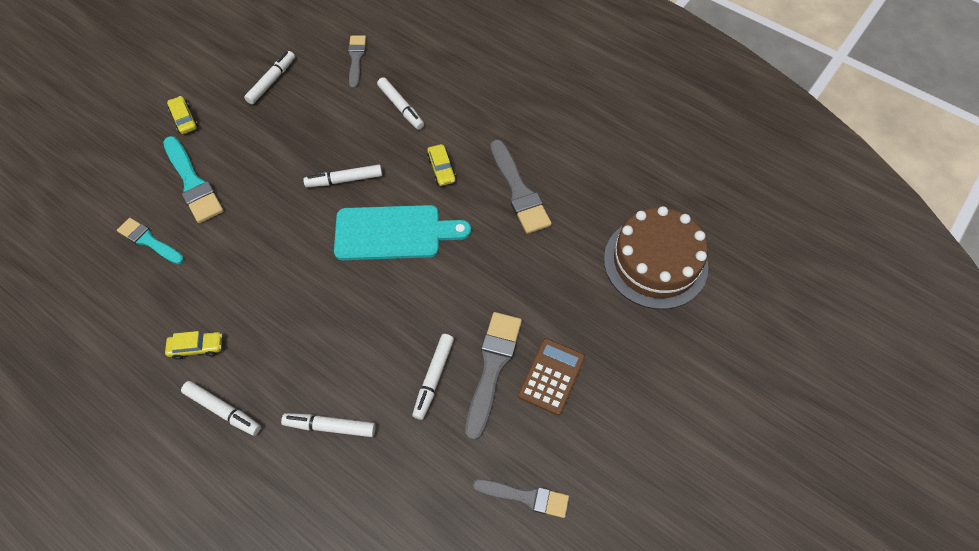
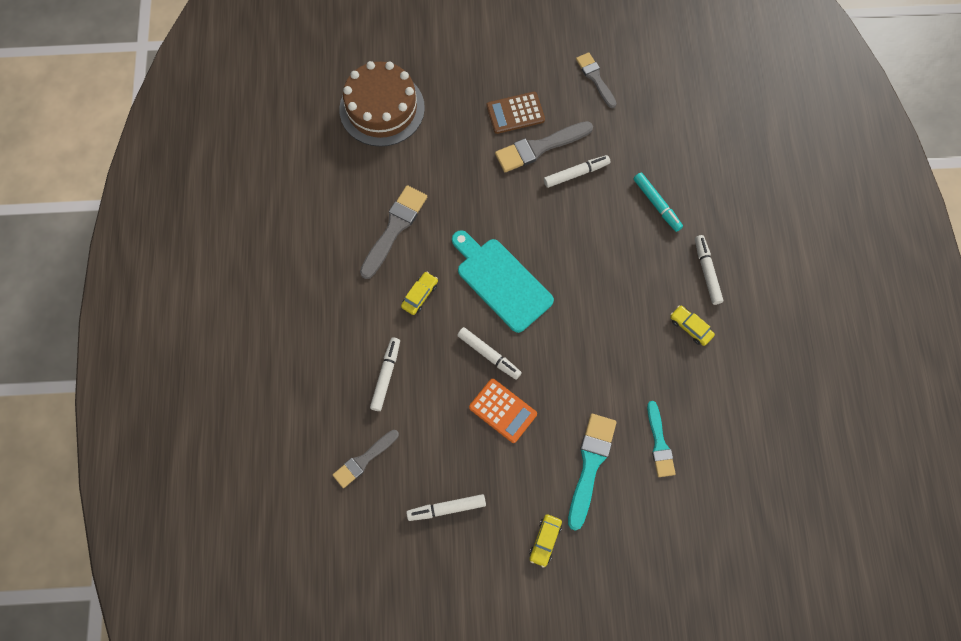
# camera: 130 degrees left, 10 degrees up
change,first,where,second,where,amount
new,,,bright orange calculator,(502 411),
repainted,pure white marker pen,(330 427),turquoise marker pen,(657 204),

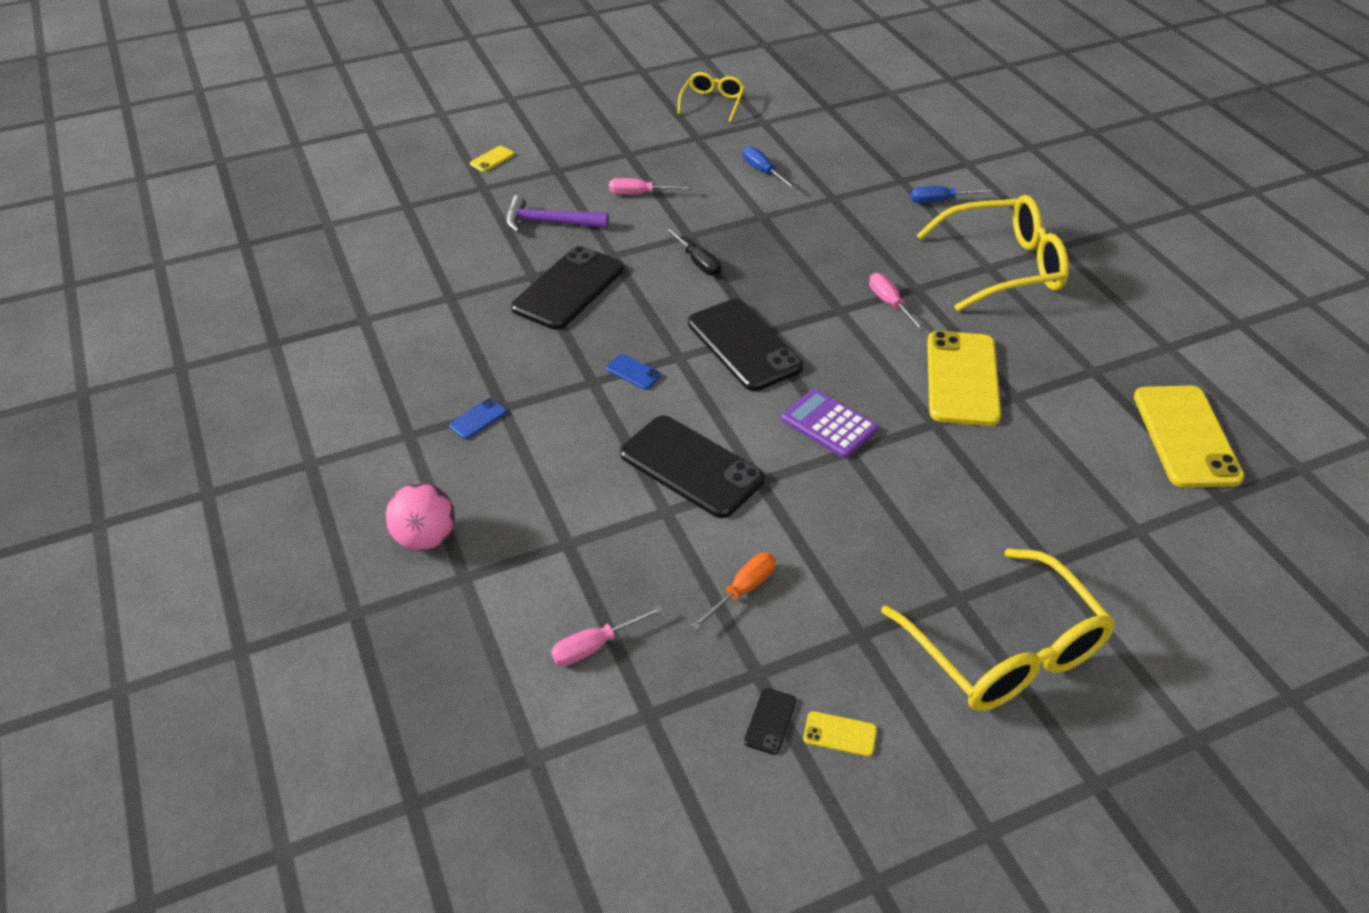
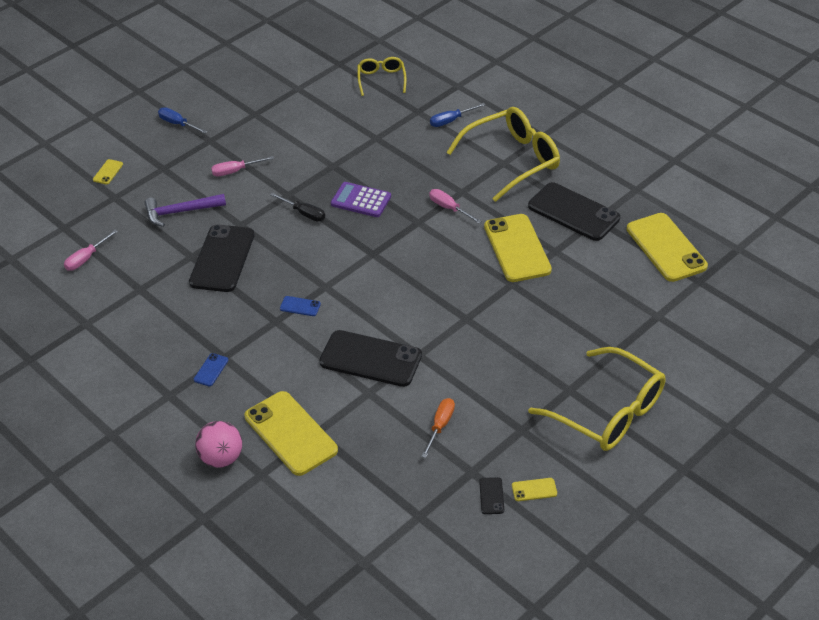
# camera: 20 degrees left, 0 degrees up
change,first,where,second,where,amount
shifted,rosy flat screwdriver,(595 646),,(86 258),
shifted,cobalt flat screwdriver,(763 172),,(178 124),
new,,,yellow smartphone,(291 433),
shifted,royal purple calculator,(829 424),,(361 200),
shifted,yellow spectacles,(712 103),,(381 79),
shifted,black smartphone,(744 345),,(573 212),

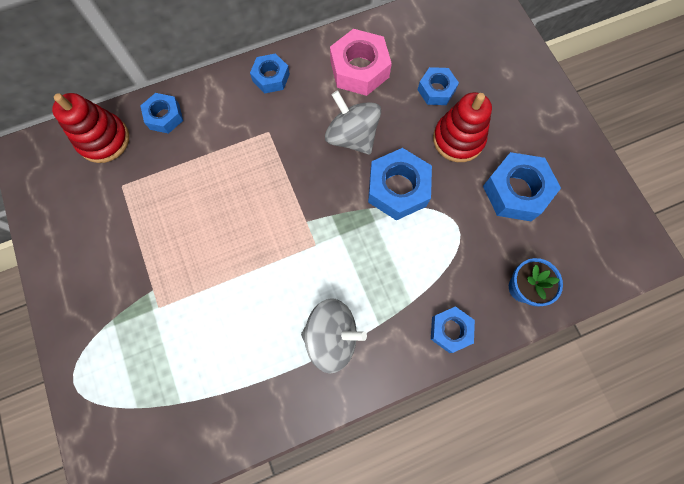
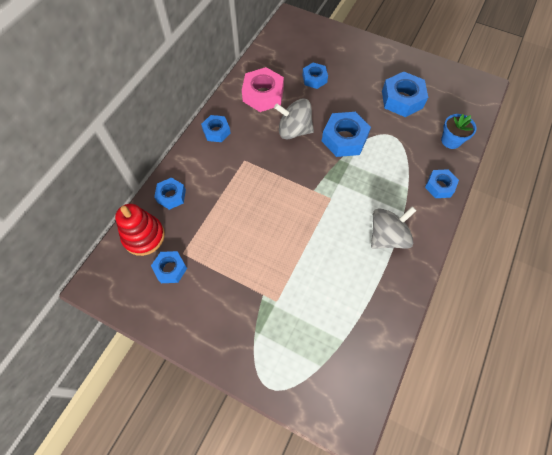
# camera: 40 degrees left, 10 degrees down
change,first,where,second,where,amount
new,,,cobalt nut,(170 269),
gone,crimson ring stacker,(458 139),,,

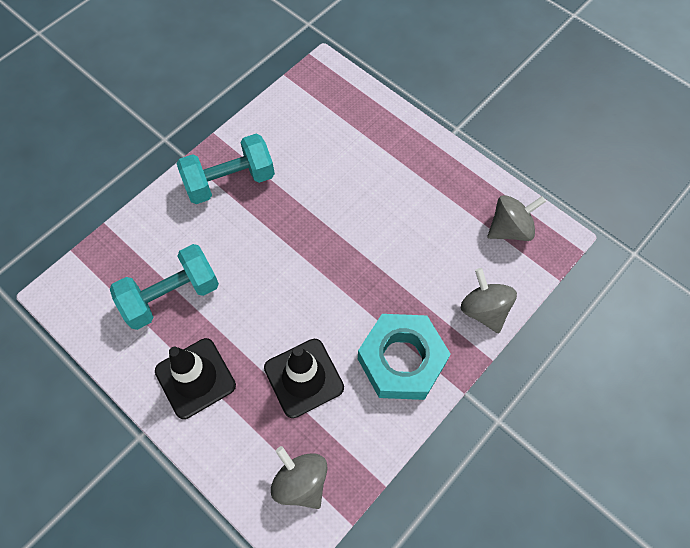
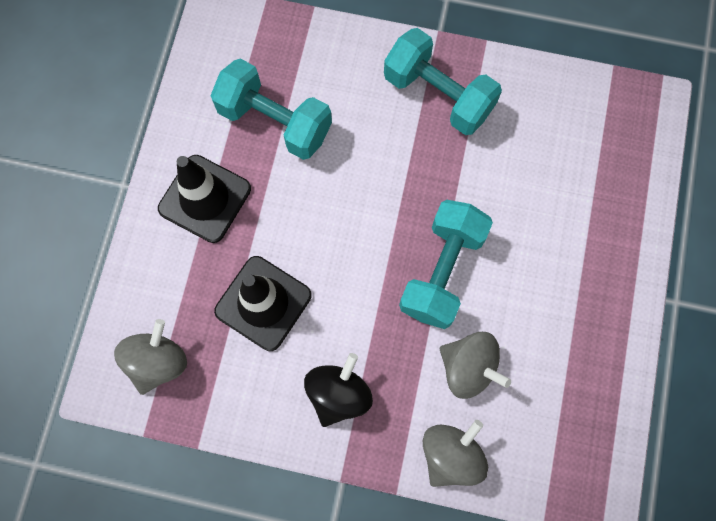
# camera: 60 degrees right, 10 degrees up
change,first,where,second,where,amount
swapped,turquoise nut,(401 360),black toy top,(338 394),
new,,,turquoise hand weight,(442 271),
shifted,gray toy top,(510 229),,(468 367),

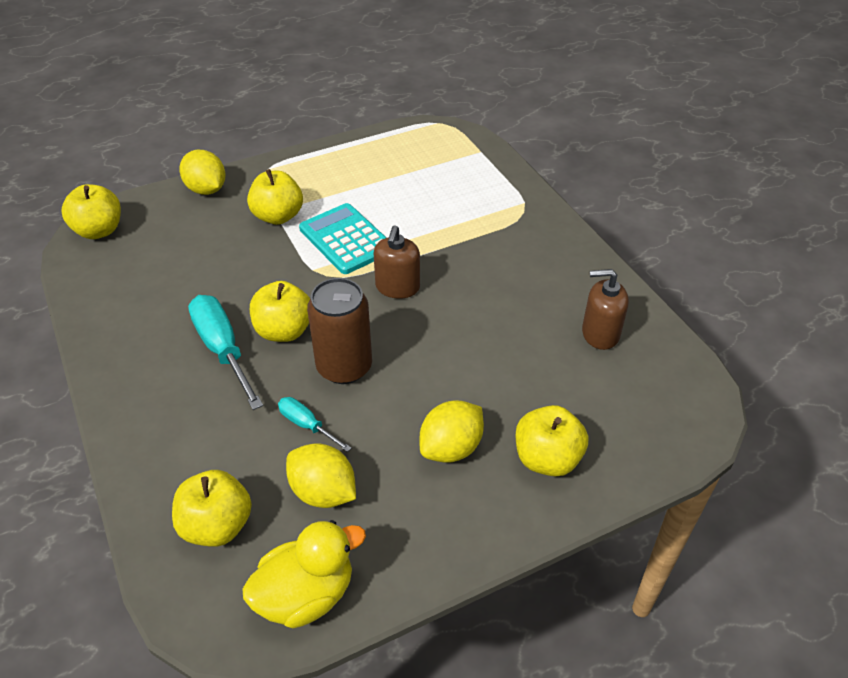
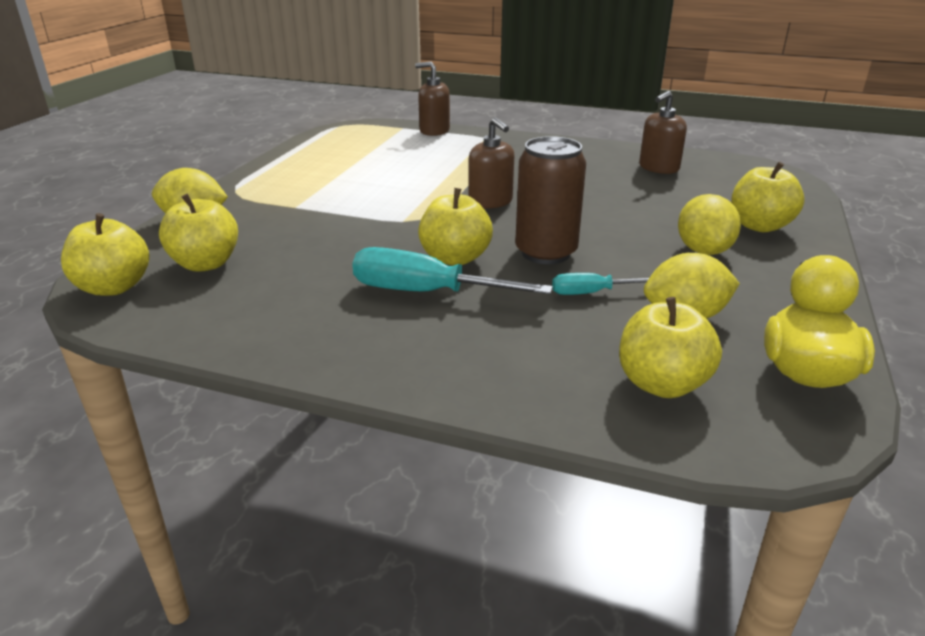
# camera: 45 degrees left, 15 degrees down
change,first,where,second,where,amount
shifted,yellow toy apple,(278 216),,(205 264),
new,,,dark brown soap pump,(434 131),
gone,turquoise calculator,(346 239),,,

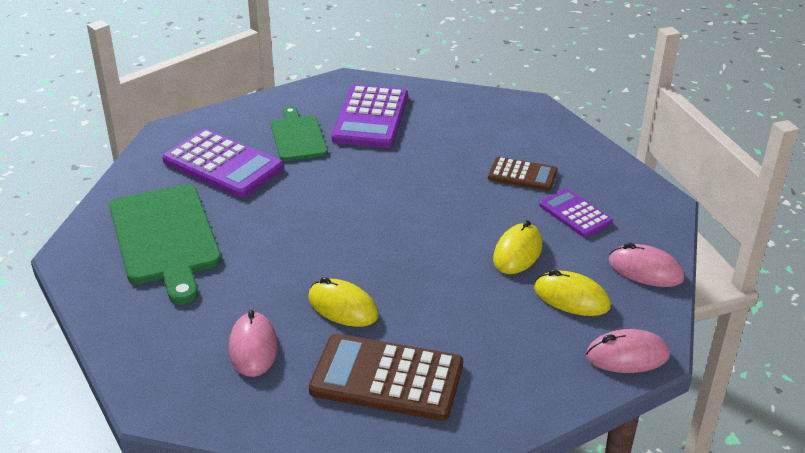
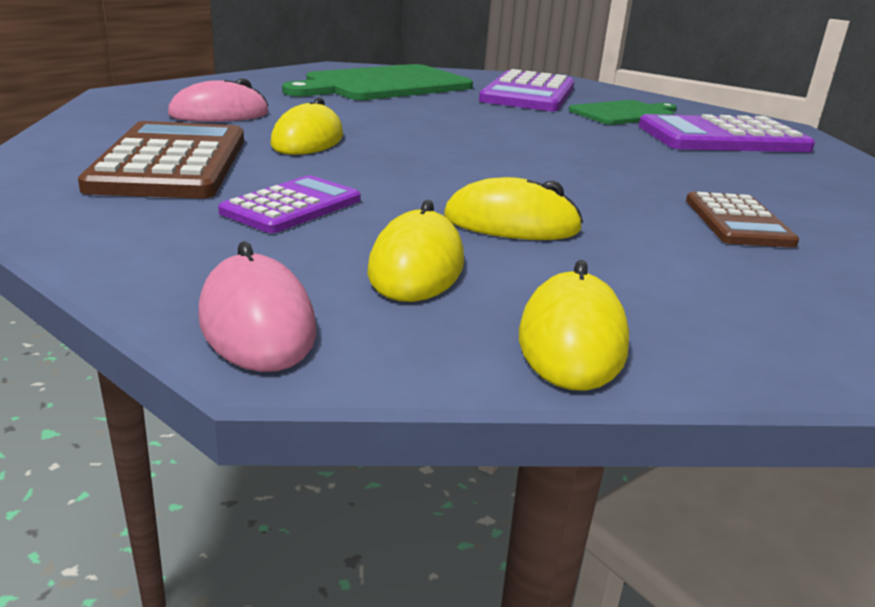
# camera: 70 degrees right, 10 degrees down
change,first,where,second,where,amount
shifted,royal purple calculator,(575 214),,(292 206),
repainted,rosy PC mouse,(645 270),yellow PC mouse,(571 341),

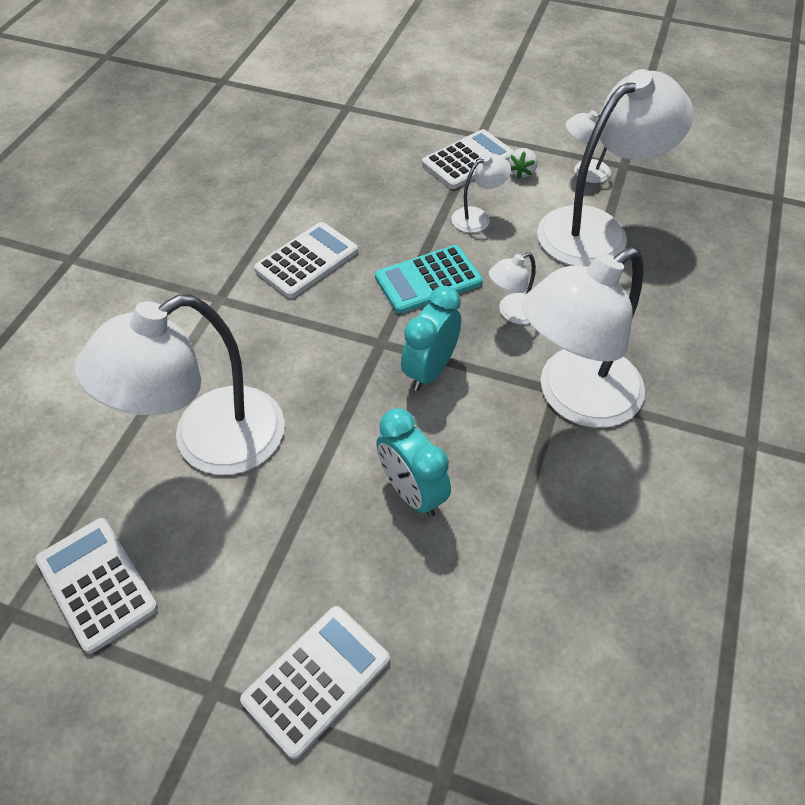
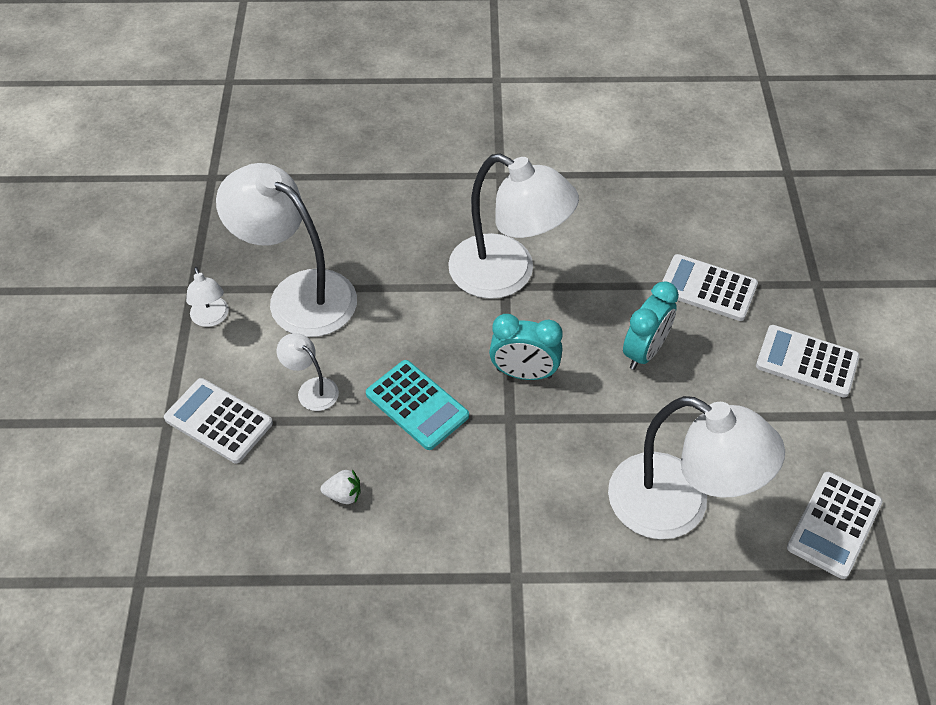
# camera: 110 degrees left, 0 degrees up
change,first,where,second,where,amount
shifted,pure white strawberry,(522 172),,(343 495),
shifted,pure white calculator,(306 260),,(707 288),
gone,pure white lamp,(512 313),,,

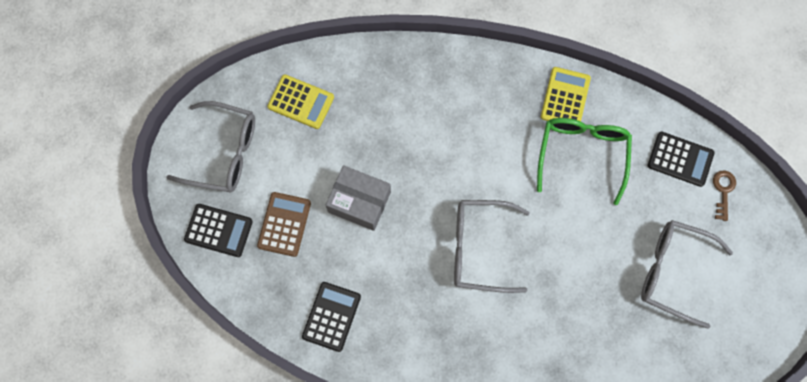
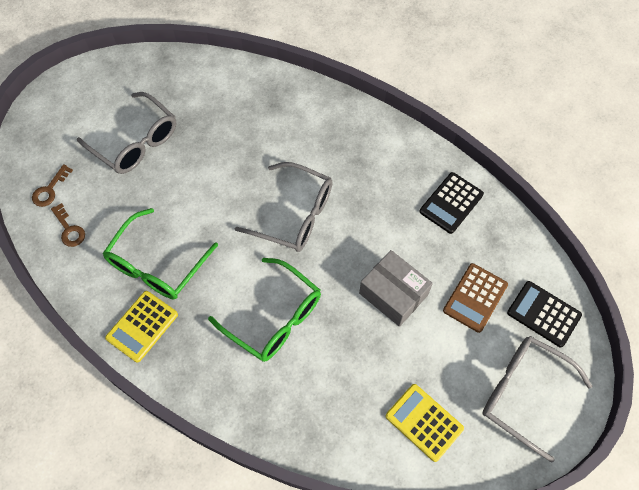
# camera: 160 degrees left, 10 degrees down
change,first,where,second,where,amount
swapped,black calculator,(680 159),dark brown key,(69 229),
new,,,leaf-green spectacles,(274 318),

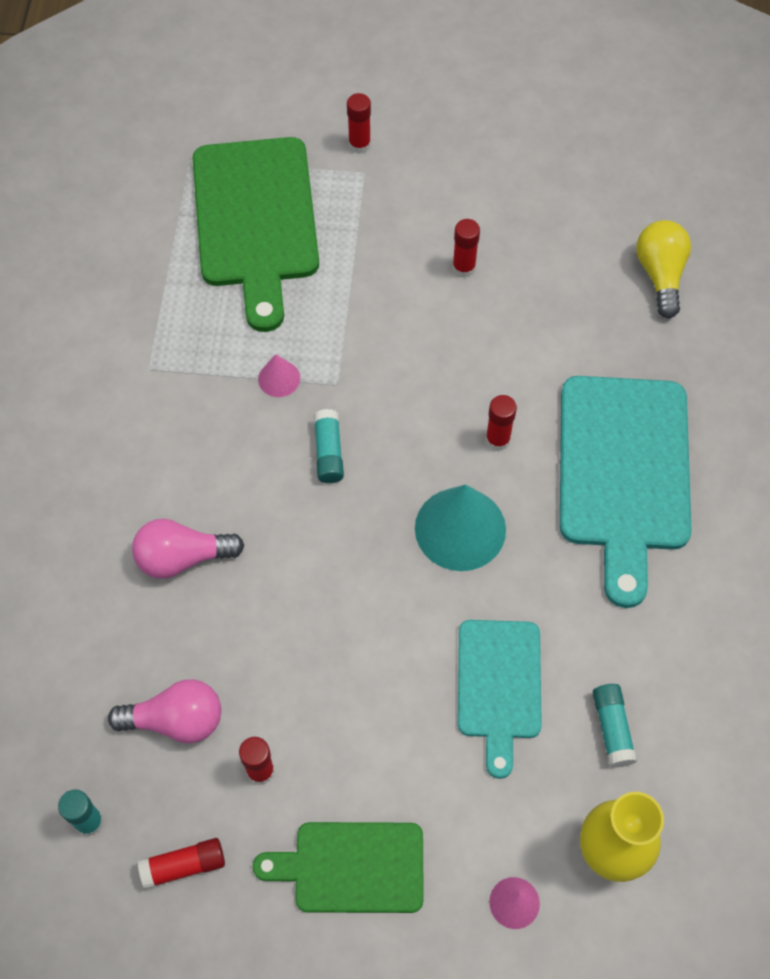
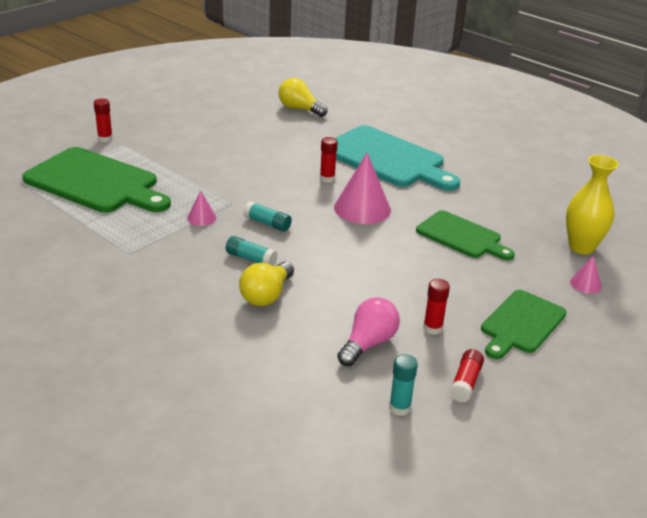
# camera: 55 degrees left, 30 degrees down
change,first,where,second,where,amount
shifted,turquoise glue stick,(612 728),,(251 259),
repainted,rosy light bulb,(182 557),yellow light bulb,(266 295),
repainted,turquoise solid cone,(460 528),rosy solid cone,(362 208),
repainted,turquoise chopping board,(499 686),leaf-green chopping board,(462 236),
gone,crimson glue stick,(464 268),,,

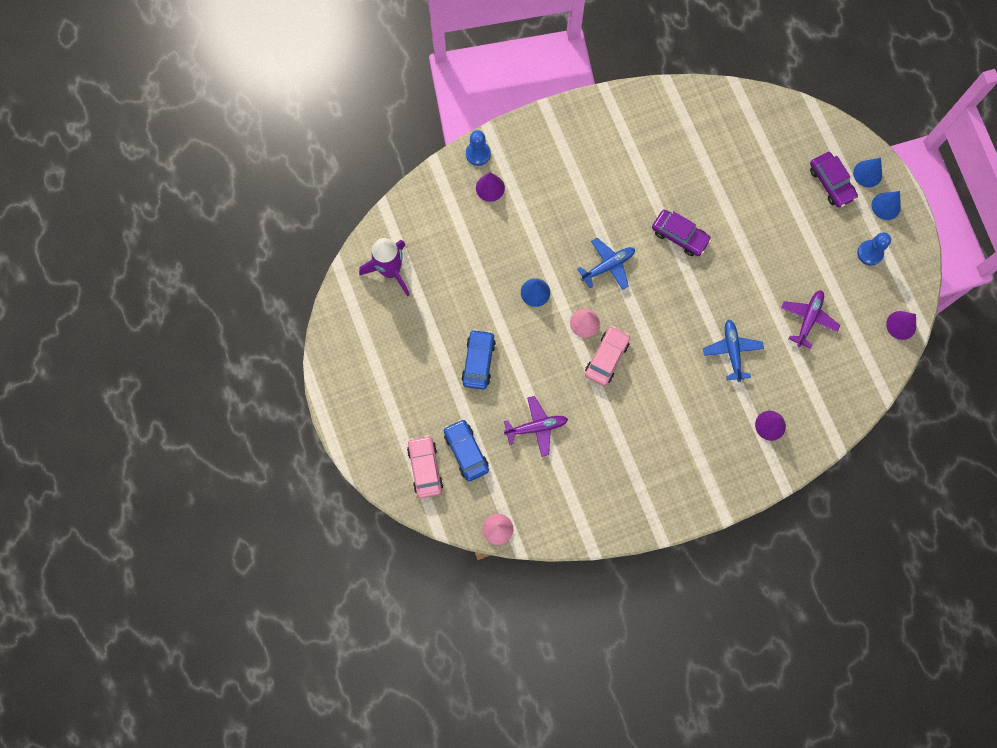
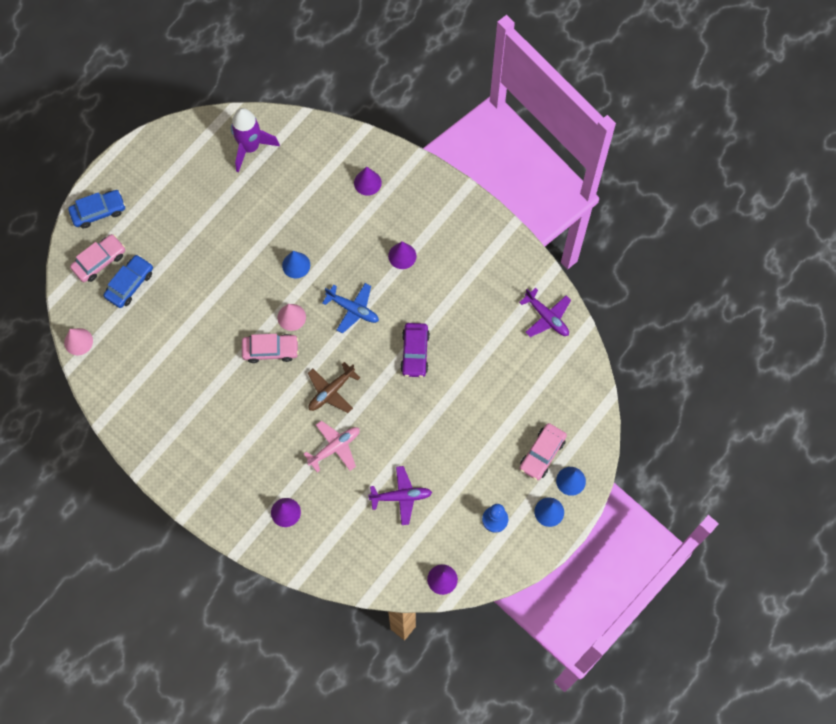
# camera: 60 degrees right, 5 degrees down
change,first,where,second,where,amount
shifted,cobalt car,(478 361),,(98 211),
repainted,cobalt plane,(732 351),rosy plane,(335 447),
new,,,dark brown plane,(331 391),
new,,,royal purple solid cone,(402 256),
shifted,royal purple plane,(536 427),,(547 317),
repainted,royal purple car,(831 183),rosy car,(542 454),
gone,cobalt game pawn,(478 154),,,

